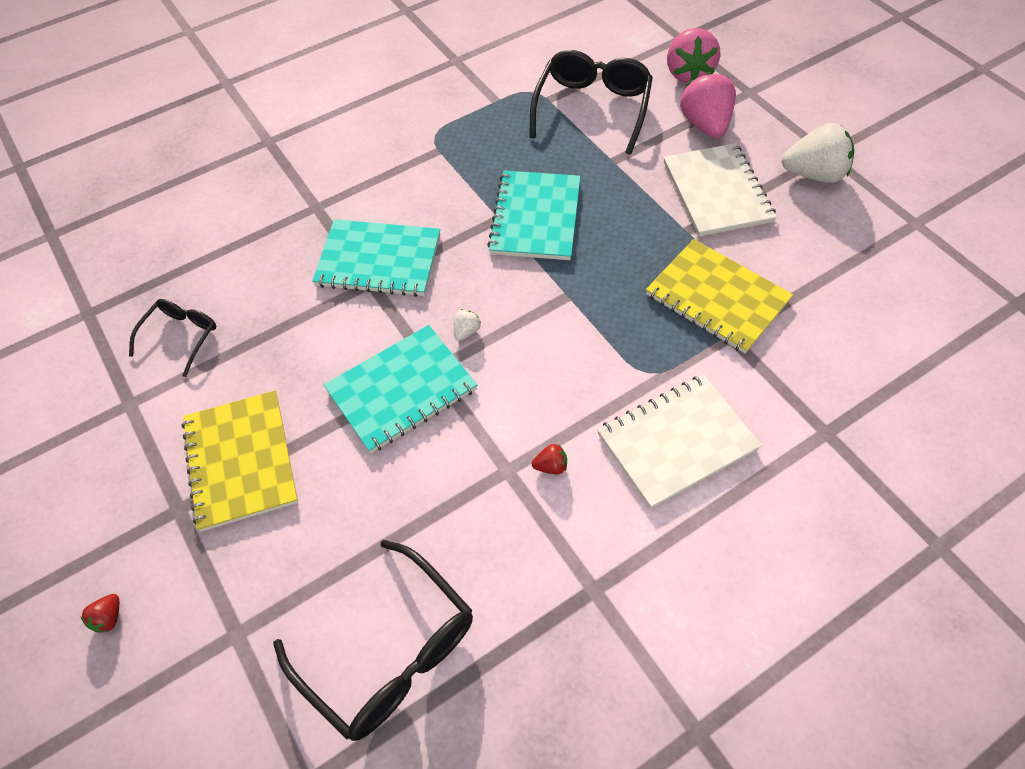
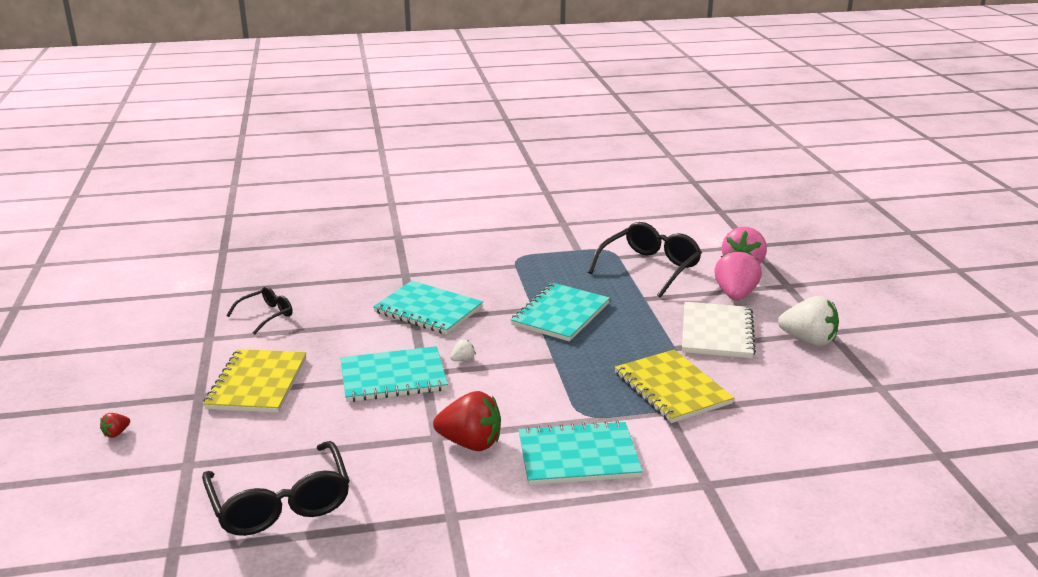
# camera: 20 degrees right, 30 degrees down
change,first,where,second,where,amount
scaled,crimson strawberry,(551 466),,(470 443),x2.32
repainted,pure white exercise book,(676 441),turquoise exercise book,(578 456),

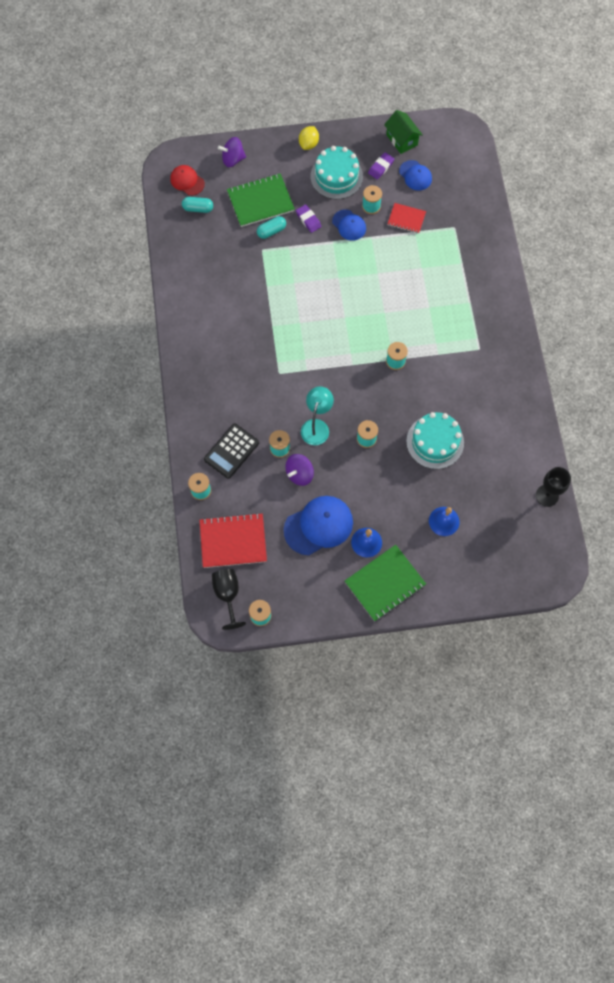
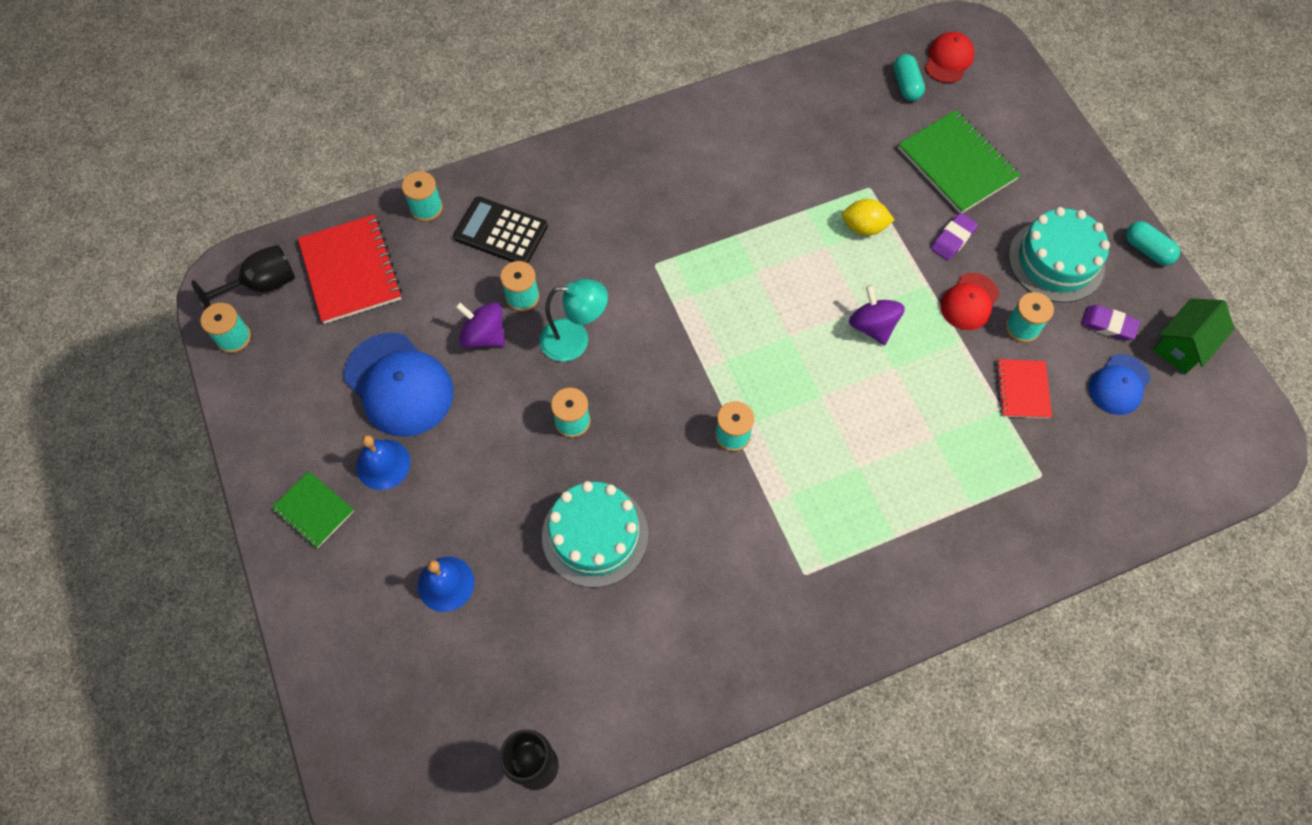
# camera: 75 degrees right, 5 degrees down
change,first,where,second,where,amount
scaled,leaf-green exercise book,(385 583),,(314 510),x0.58
shifted,yellow citrus fruit,(308 144),,(864 227),
shifted,royal purple toy top,(233 159),,(872 326),
repainted,cobalt peaked cap,(349 225),crimson peaked cap,(969 302),
shifted,turquoise pill shape,(271 231),,(1147 250),

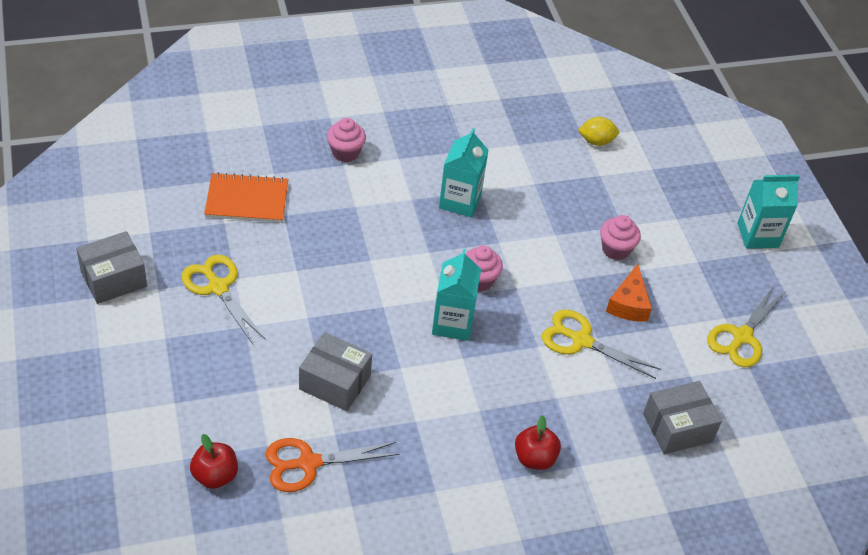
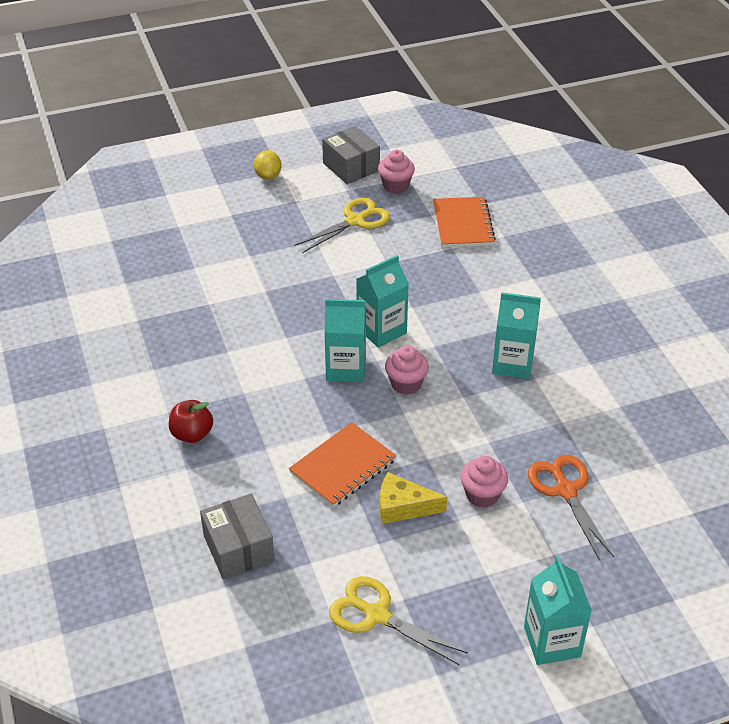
# camera: 90 degrees right, 5 degrees down
change,first,where,second,where,amount
shifted,yellow citrus fruit,(596 141),,(268 176),
swapped,yellow scissors,(581 340),bright orange exercise book,(343 466),
new,,,turquoise carton,(381 330),
shifted,rosy muffin,(345 153),,(395 186),
repainted,bright orange piece of cheese,(628 304),yellow piece of cheese,(403 507),
shifted,bright orange scissors,(308 463),,(565 490),
gone,crimson toy apple,(215 475),,,
gone,gray box,(335 382),,,

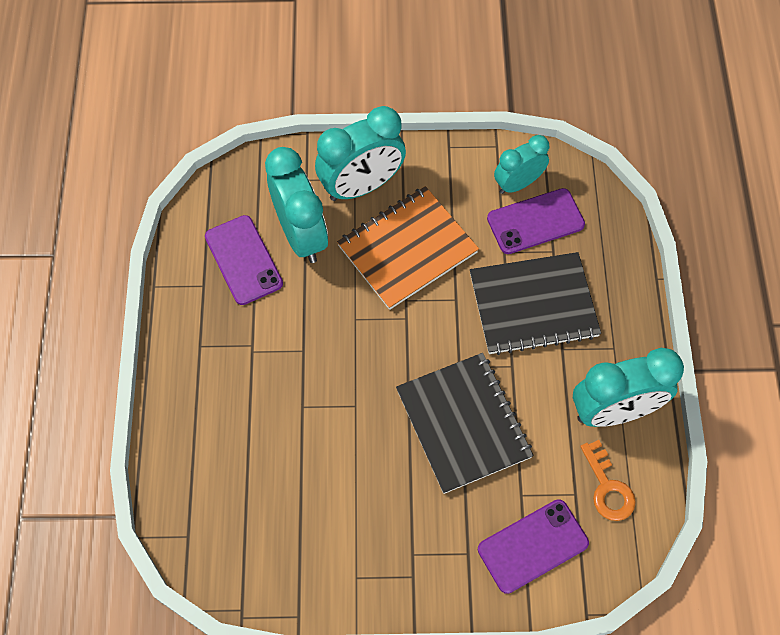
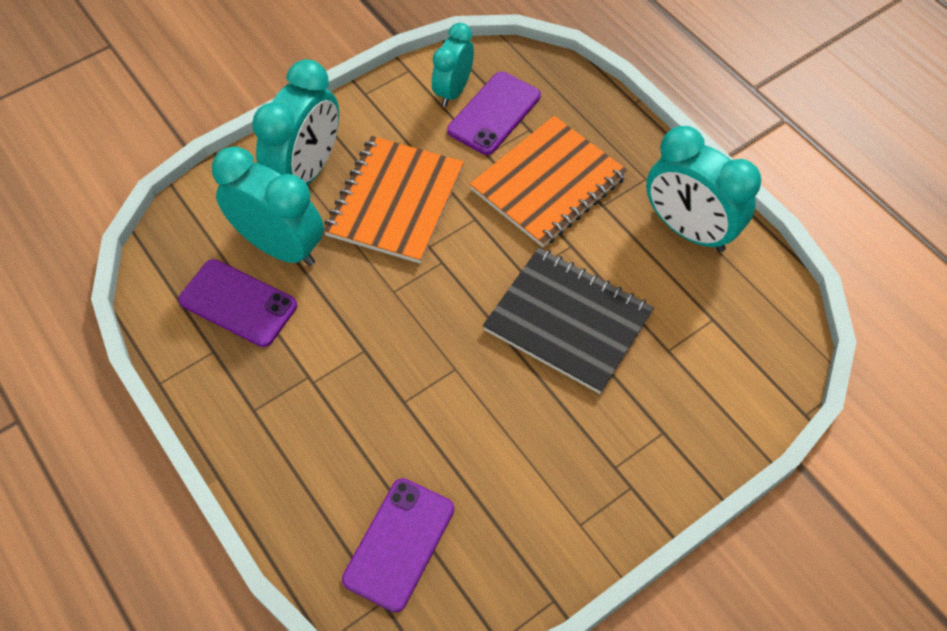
# camera: 35 degrees left, 5 degrees down
change,first,where,second,where,amount
shifted,royal purple smartphone,(533 546),,(399 544),
repainted,black exercise book,(533 305),bright orange exercise book,(548 183),
rotated,turquoise alarm clock,(614 411),,(688 230),90 degrees clockwise
gone,bright orange key,(607 487),,,

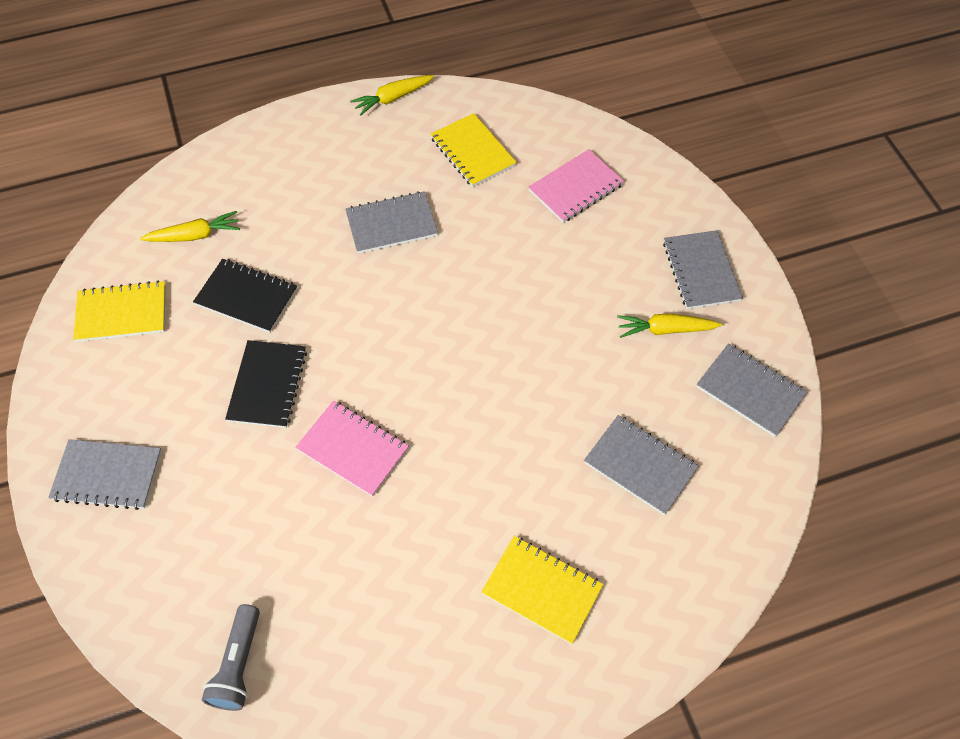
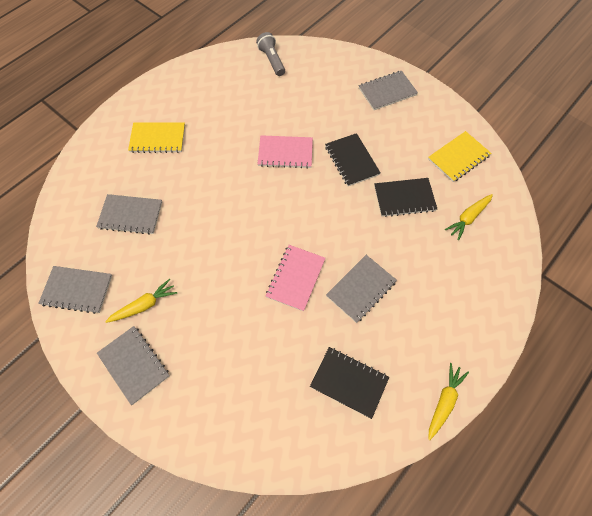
# camera: 150 degrees right, 5 degrees up
change,first,where,second,where,amount
shifted,rosy exercise book,(575 188),,(296 278),
repainted,yellow exercise book,(473 152),black exercise book,(349 382),

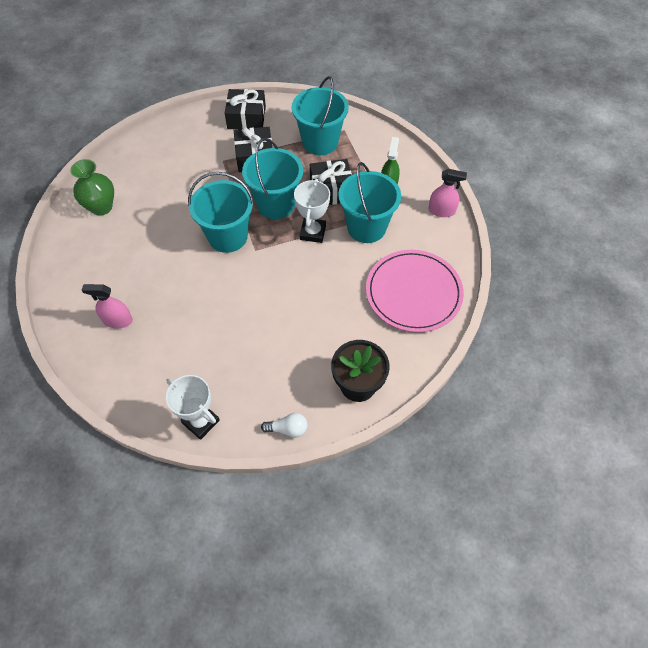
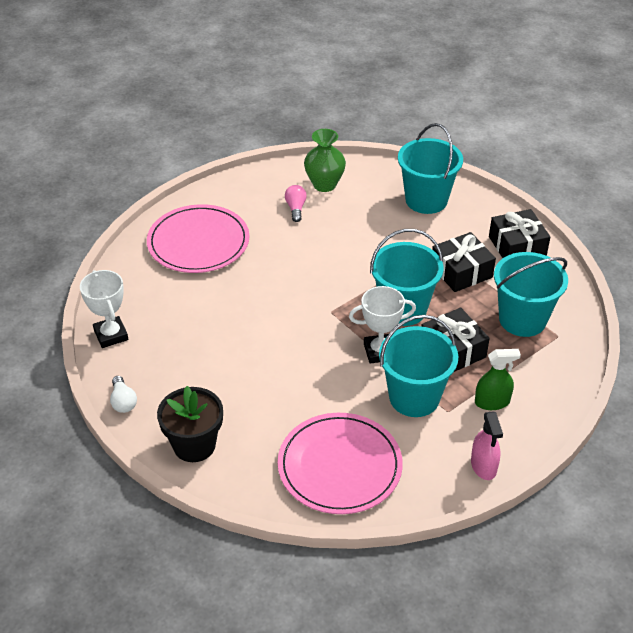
# camera: 70 degrees right, 15 degrees down
change,first,where,second,where,amount
rotated,pure white award cup,(201 421),,(111 335),45 degrees counterclockwise
swapped,rosy sprayer,(118 320),rosy flat dish,(198 242),
new,,,rosy light bulb,(296 208),
shifted,turquoise sand bucket,(228 236),,(426 200),

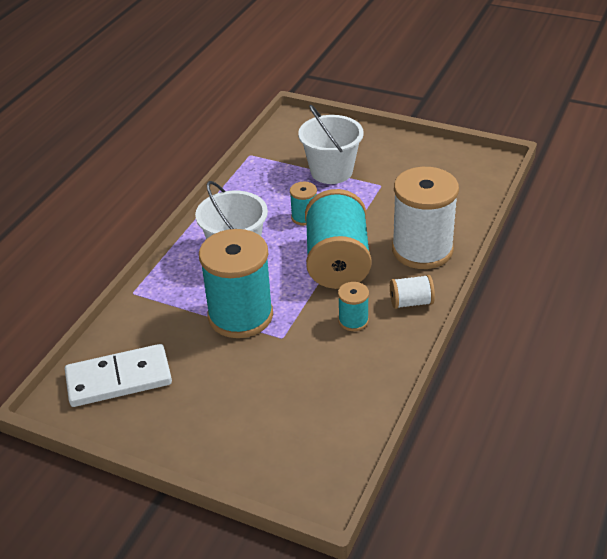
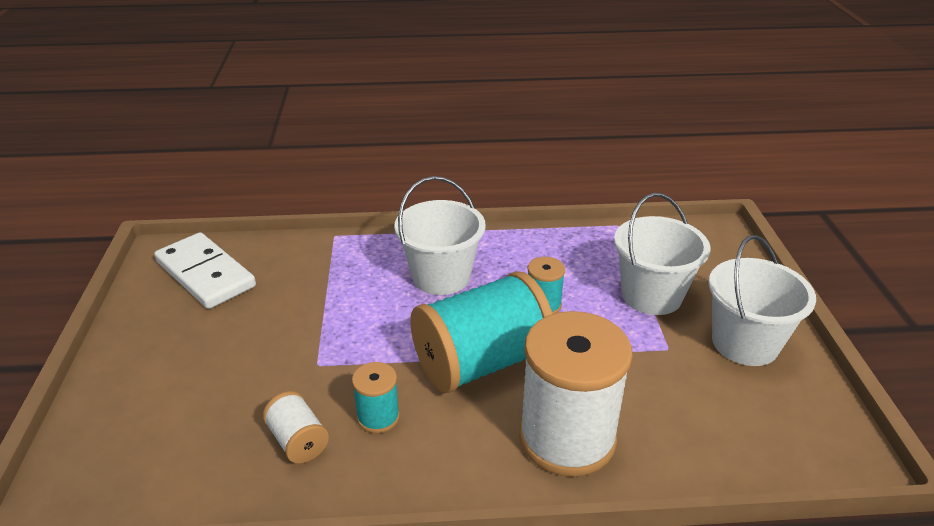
# camera: 60 degrees right, 5 degrees down
change,first,where,second,where,amount
shifted,pure white bobbin,(411 302),,(298 441),
new,,,pure white sand bucket,(745 343),
gone,turquoise bobbin,(240 316),,,

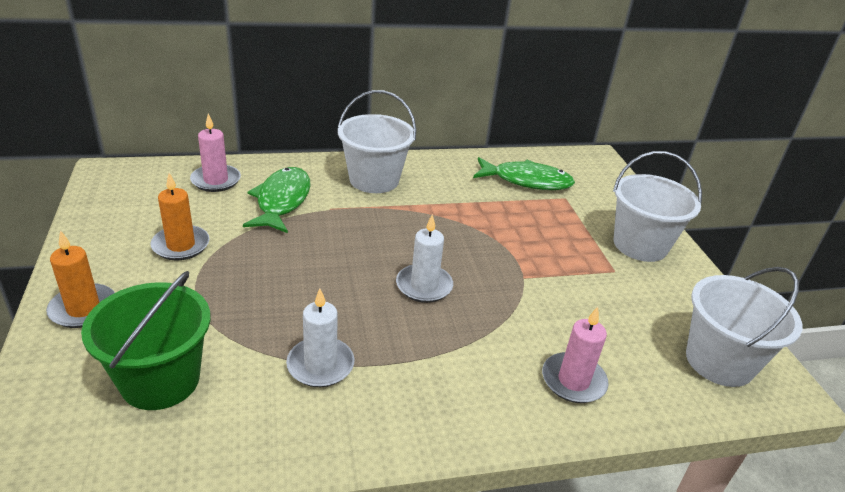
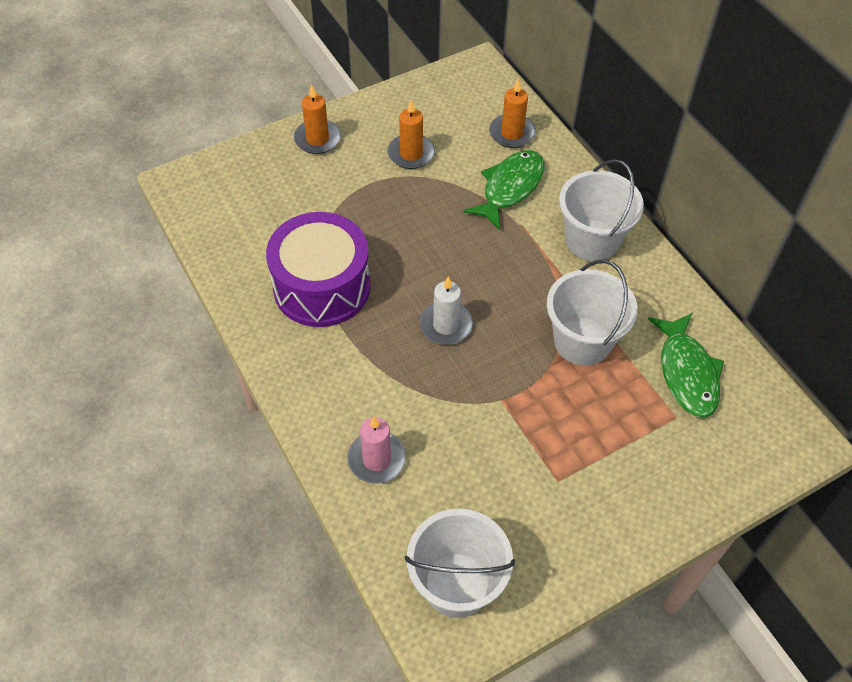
# camera: 75 degrees right, 20 degrees up
change,first,where,second,where,amount
swapped,pure white pillar candle,(320 365),royal purple snare drum,(322 287),
rotated,leaf-green toy fish,(282 201),,(510 188),45 degrees counterclockwise
repainted,rosy pillar candle,(216 180),bright orange pillar candle,(512 133),
shifted,pure white sand bucket,(640 245),,(582 341),
gone,leaf-green sand bucket,(160 380),,,

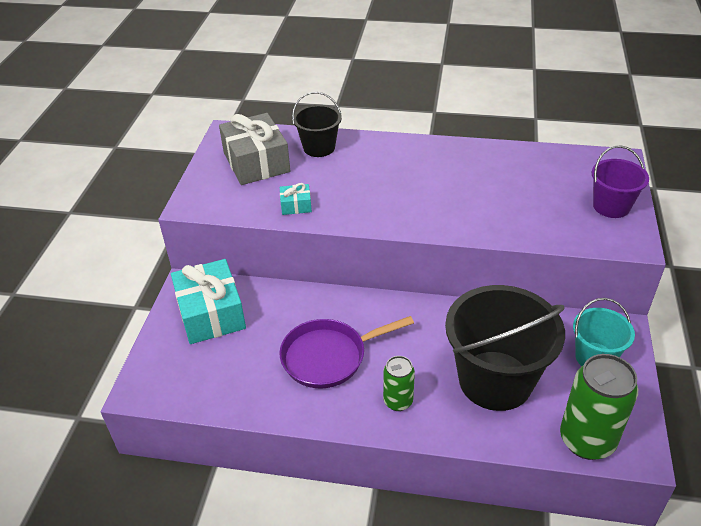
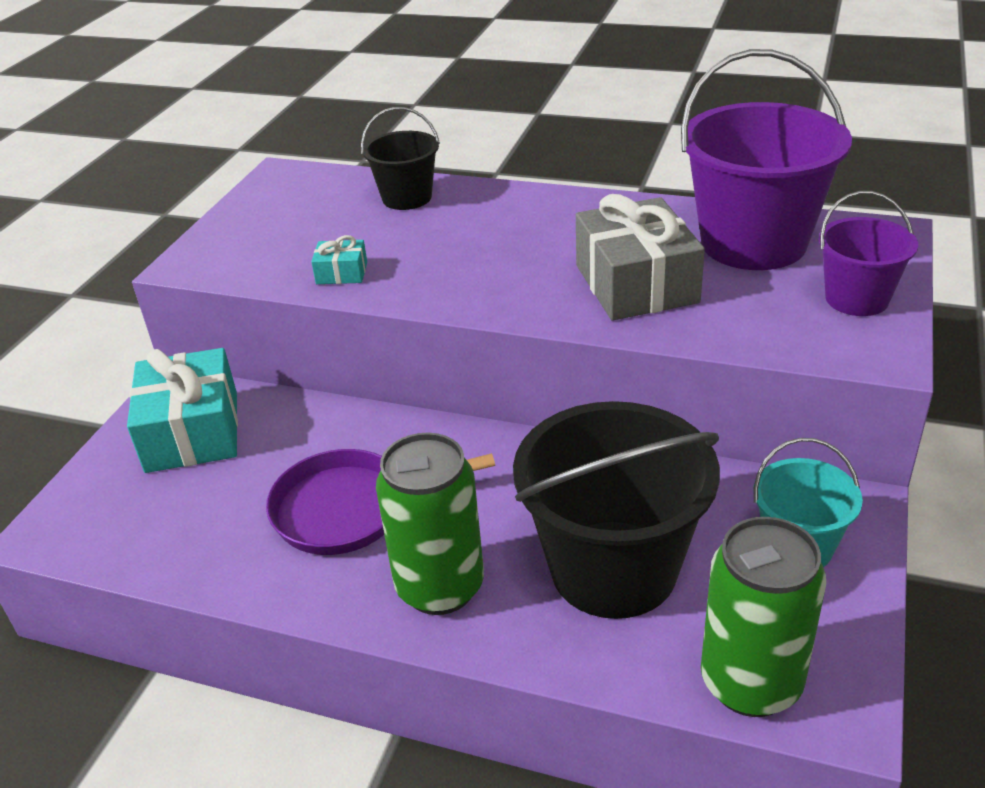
# camera: 10 degrees right, 5 degrees down
change,first,where,second,where,amount
scaled,leaf-green can,(398 401),,(440 587),x1.78
shifted,gray present,(256 162),,(636 284),
new,,,royal purple sand bucket,(753 243),

